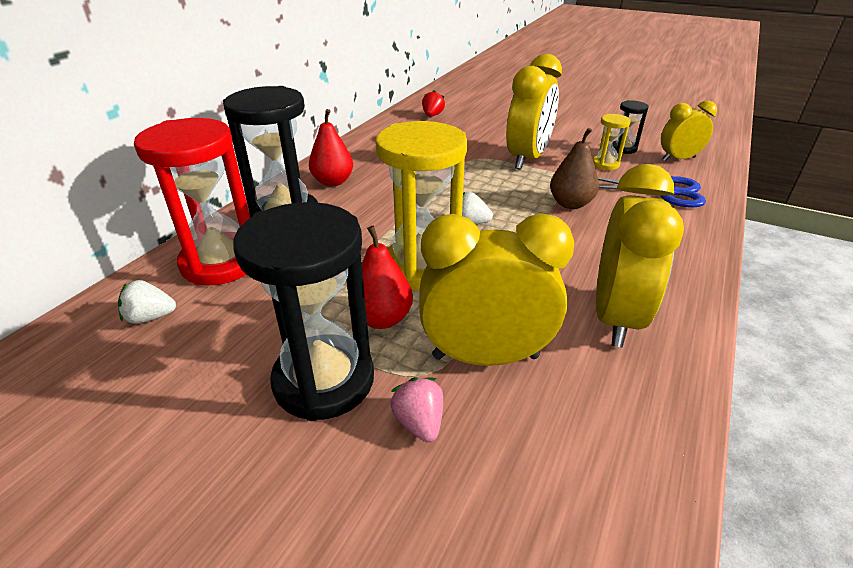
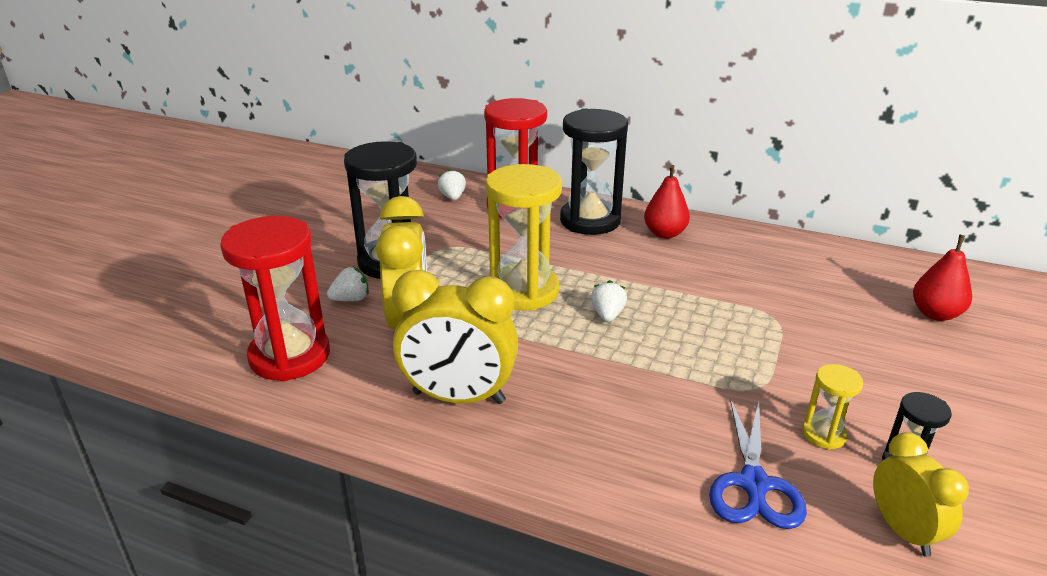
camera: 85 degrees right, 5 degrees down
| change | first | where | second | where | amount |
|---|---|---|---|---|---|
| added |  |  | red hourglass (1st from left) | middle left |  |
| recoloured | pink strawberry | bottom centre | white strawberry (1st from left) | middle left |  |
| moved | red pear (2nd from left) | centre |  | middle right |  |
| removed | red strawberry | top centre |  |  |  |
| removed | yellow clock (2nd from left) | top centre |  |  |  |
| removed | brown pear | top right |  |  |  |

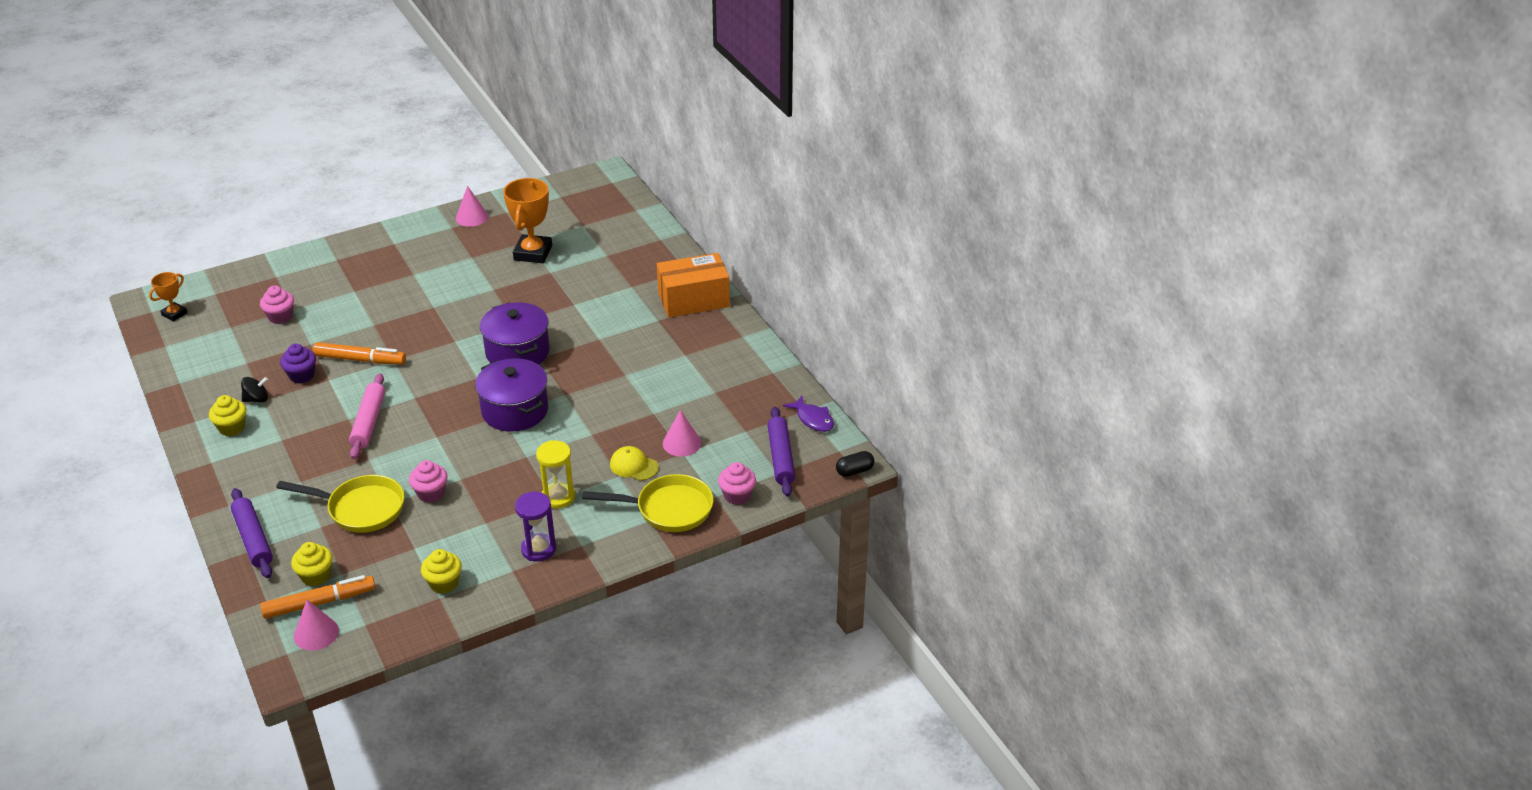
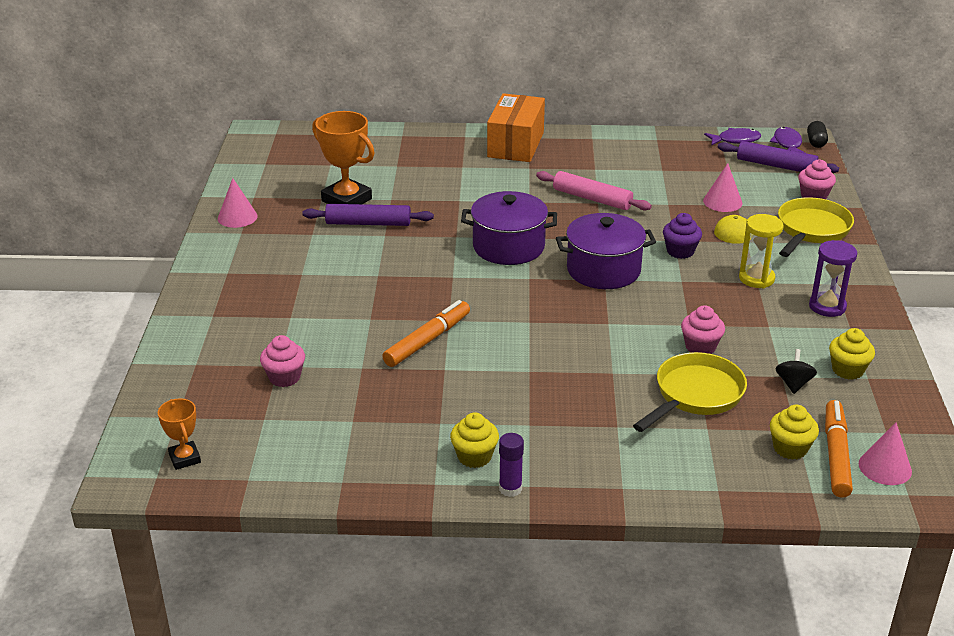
camera: 60 degrees left, 5 degrees down
| change | first | where | second | where | amount |
|---|---|---|---|---|---|
| moved | purple rolling pin (1st from left) | bottom left |  | centre |  |
| added |  |  | purple glue stick | bottom centre |  |
| moved | pink rolling pin | middle left |  | top centre |  |
| moved | purple cupcake | middle left |  | middle right |  |
| added |  |  | purple fish (2nd from left) | top right |  |
| moved | black spinning top | middle left |  | middle right |  |

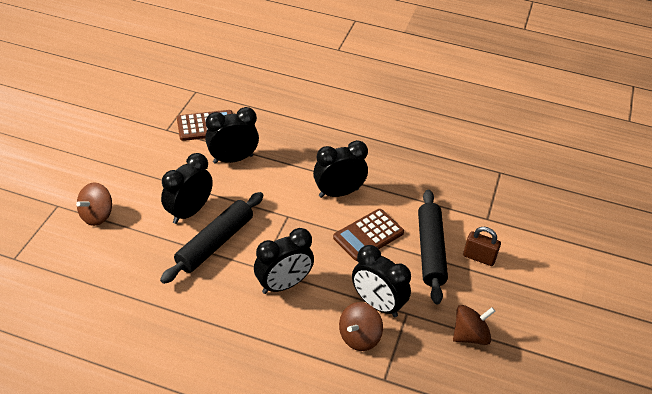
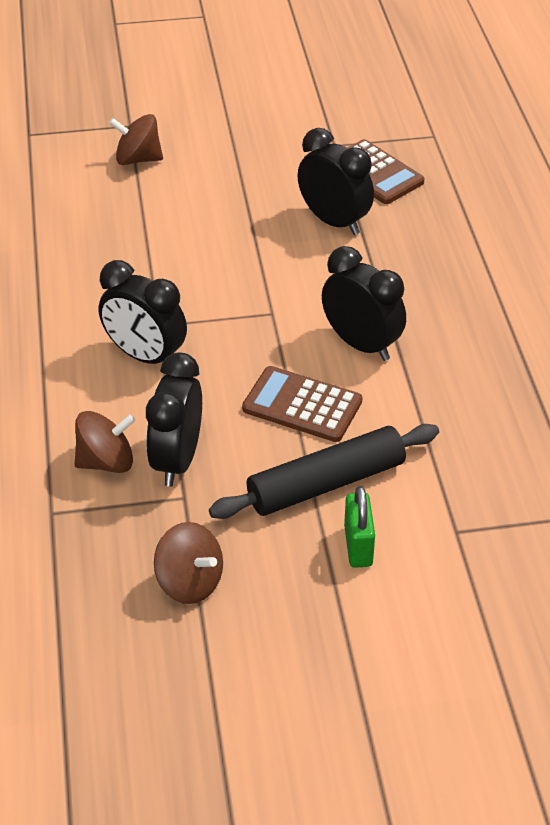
camera: 65 degrees right, 0 degrees up
| change | first | where | second | where | amount |
|---|---|---|---|---|---|
| turned | brown spinning top (2nd from left in the first image) | bottom centre | brown spinning top (1st from left) | middle left | 150 degrees clockwise |
| recoloured | brown padlock | middle right | green padlock | centre |  |
| removed | black rolling pin (1st from left) | middle left |  |  |  |
| removed | black clock (1st from left) | middle left |  |  |  |

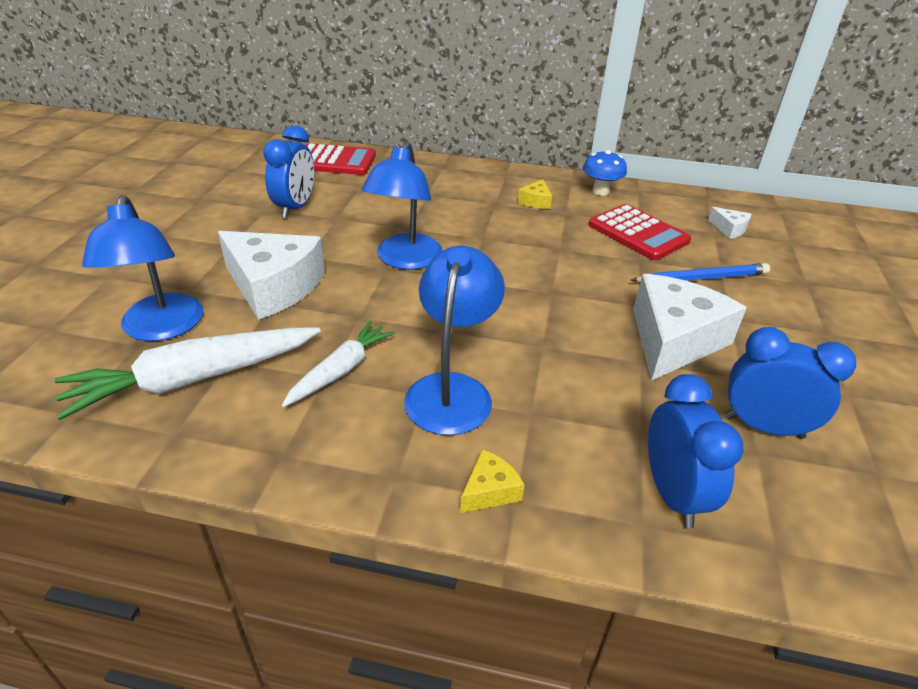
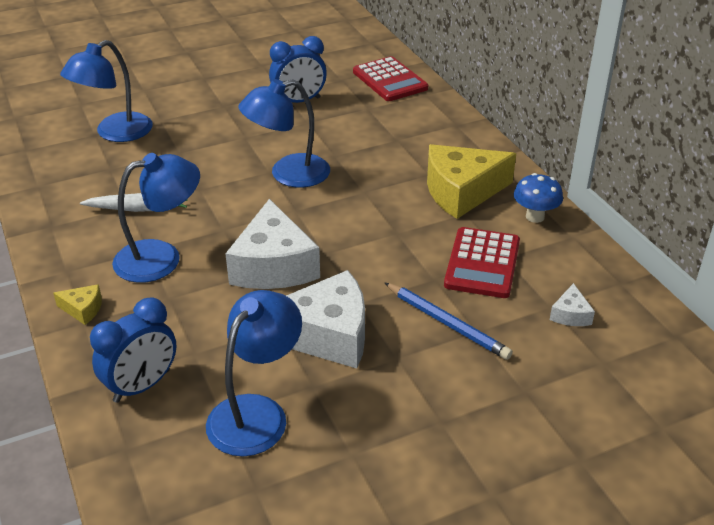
camera: 55 degrees right, 0 degrees up
| change | first | where | second | where | amount |
|---|---|---|---|---|---|
| replaced | blue clock (3rd from left) | middle right | blue lamp (3rd from left) | bottom centre |  |
| moved | white cheese (1st from left) | middle left |  | centre |  |
| resized | yellow cheese (2nd from left) | top centre |  | centre | x2.29 |
| removed | white carrot (1st from left) | middle left |  |  |  |

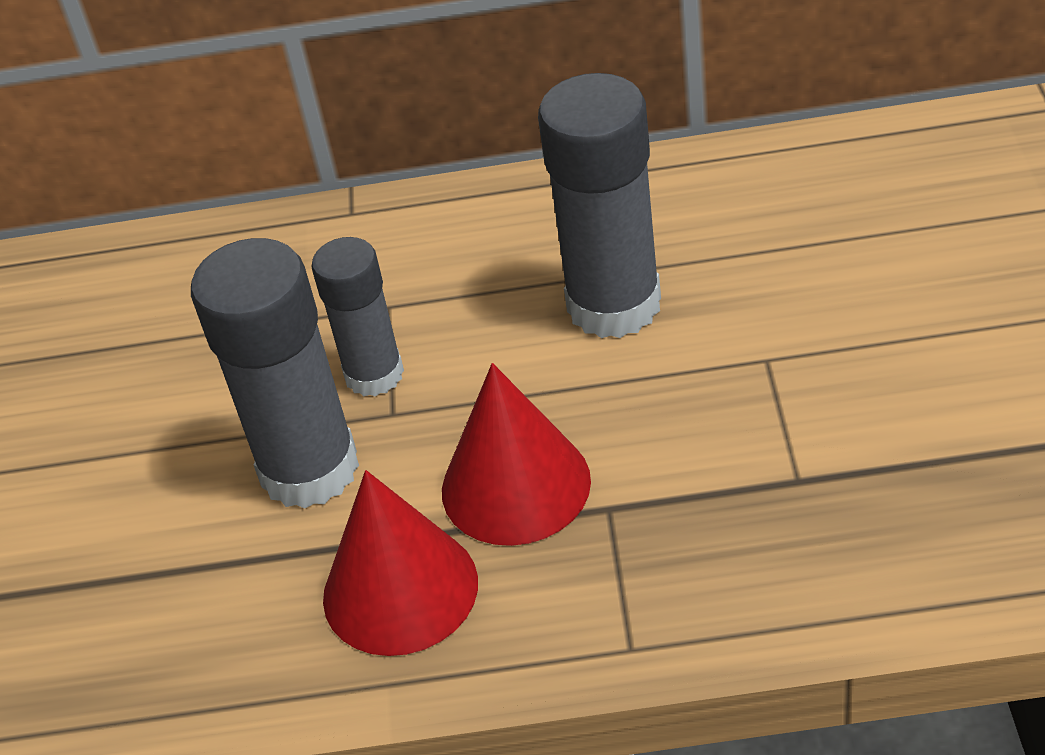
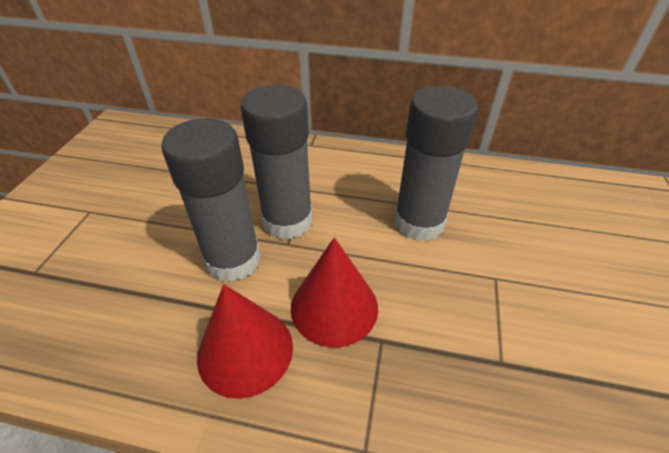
camera: 10 degrees right, 0 degrees up
| change | first | where | second | where | amount |
|---|---|---|---|---|---|
| resized | grey glue stick (2nd from left) | centre |  | centre | x1.60 |

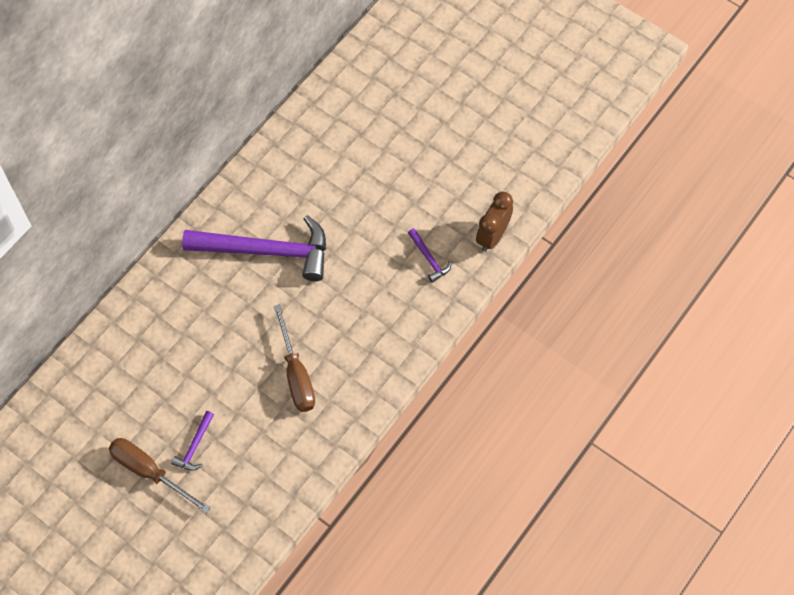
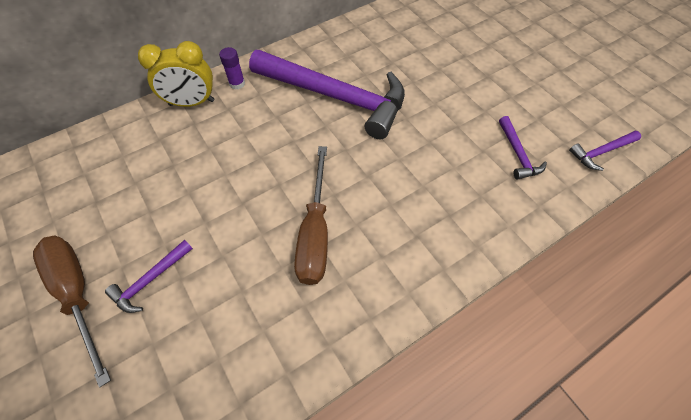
camera: 20 degrees right, 5 degrees down
| change | first | where | second | where | amount |
|---|---|---|---|---|---|
| added |  |  | yellow clock | top left |  |
| added |  |  | purple glue stick | top centre |  |
| replaced | brown clock | centre | purple hammer (4th from left) | middle right |  |

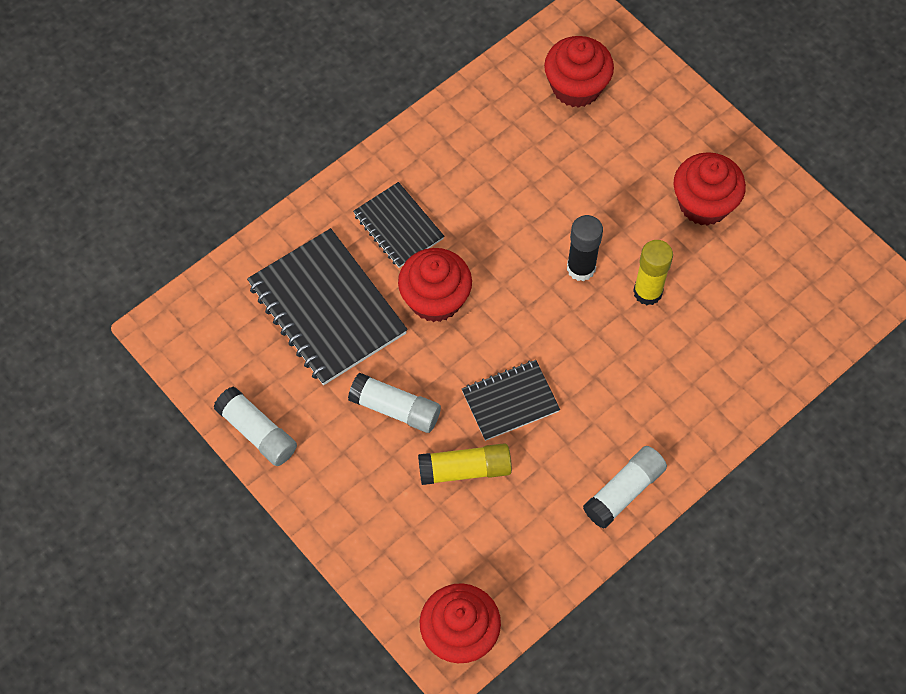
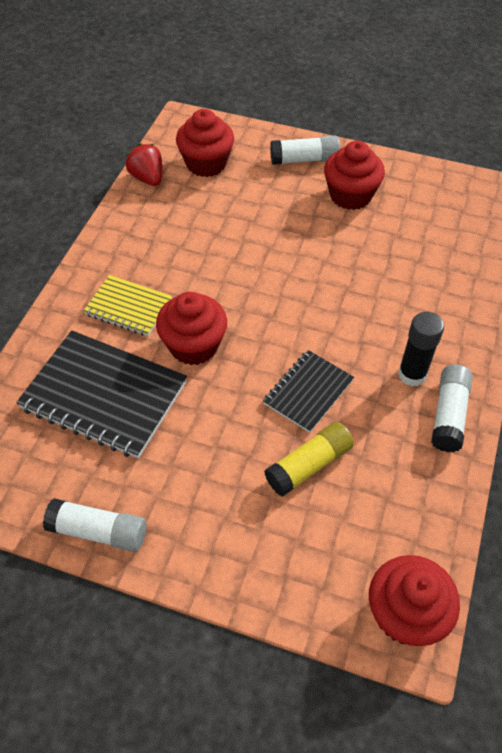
camera: 30 degrees left, 10 degrees down
| change | first | where | second | where | amount |
|---|---|---|---|---|---|
| recoloured | black notebook (2nd from left) | top centre | yellow notebook | middle left |  |
| added |  |  | red strawberry | top left |  |
| moved | white glue stick (2nd from left) | centre |  | top centre |  |
| moved | black glue stick | centre |  | middle right |  |
| removed | yellow glue stick (2nd from left) | middle right |  |  |  |

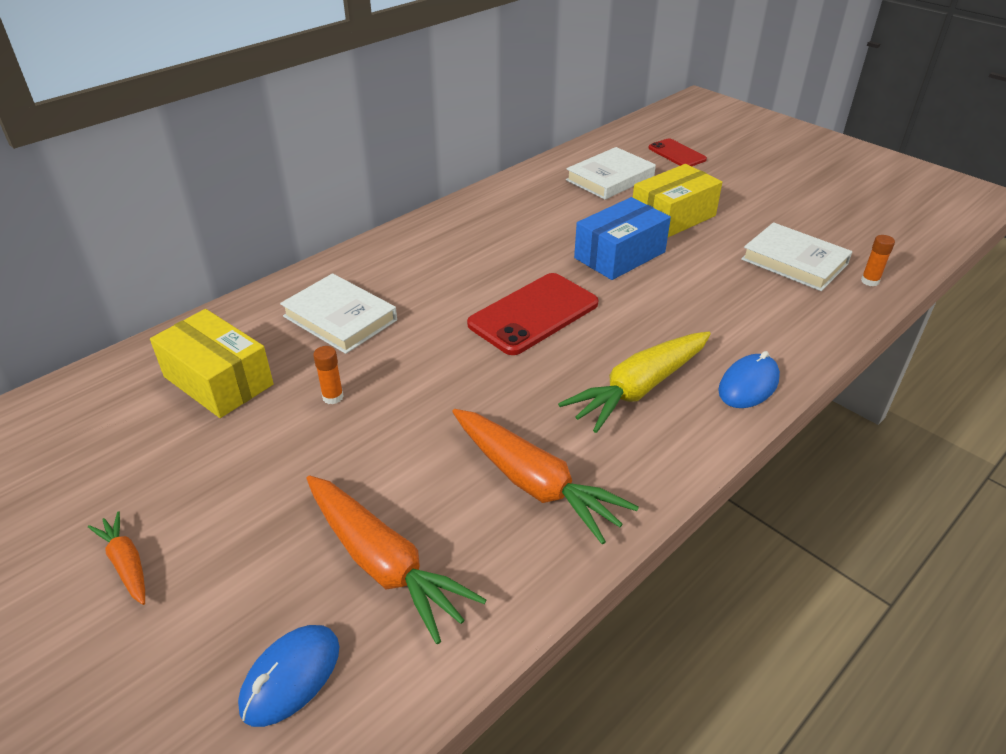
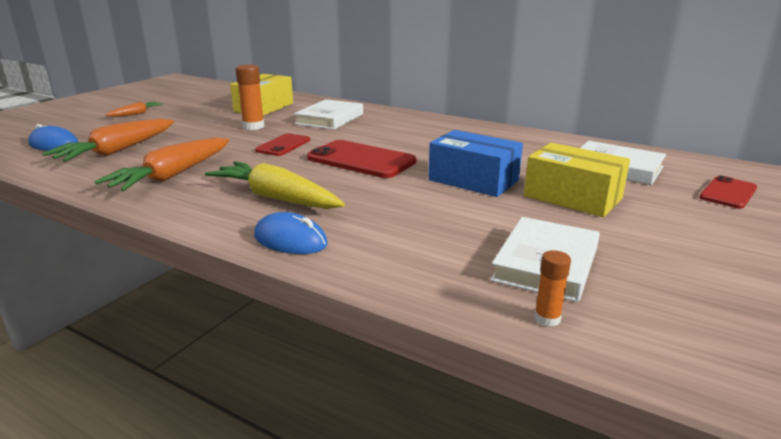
camera: 75 degrees right, 15 degrees down
| change | first | where | second | where | amount |
|---|---|---|---|---|---|
| resized | orange glue stick (1st from left) | middle left |  | top left | x1.70 |
| added |  |  | red phone (1st from left) | top centre |  |

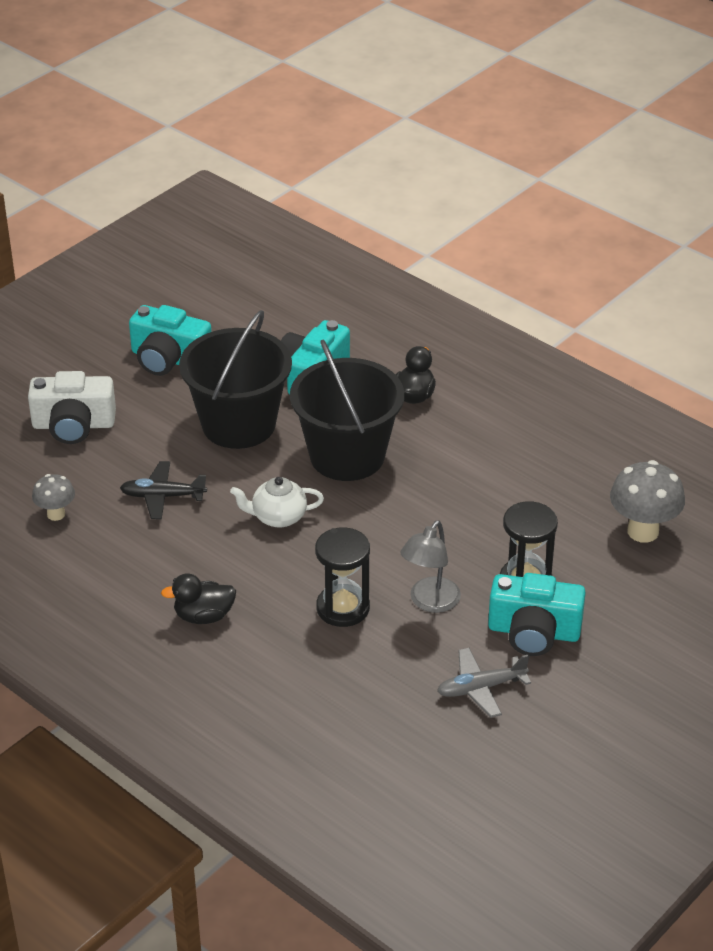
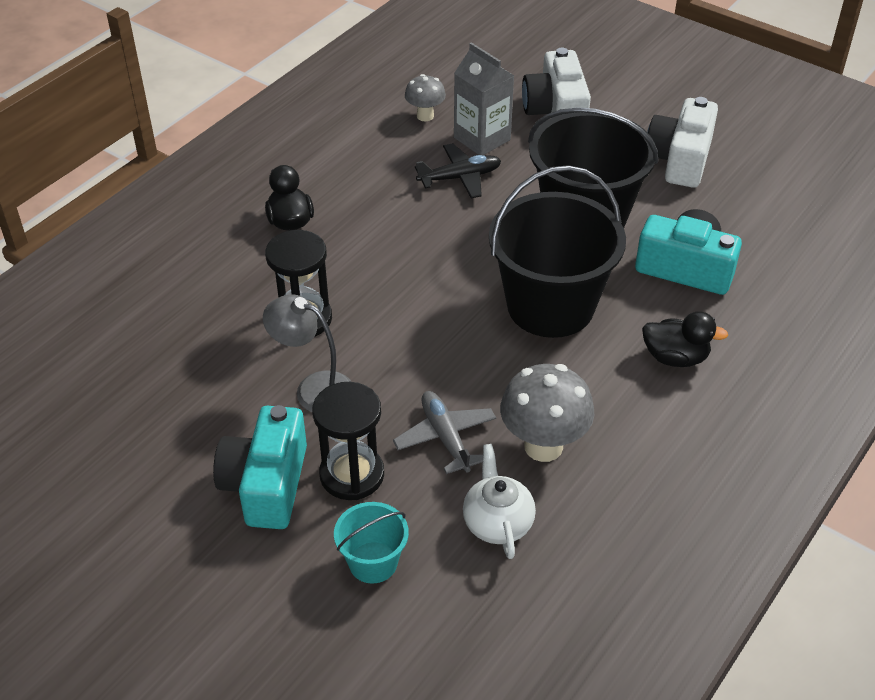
camera: 85 degrees right, 5 degrees up
| change | first | where | second | where | amount |
|---|---|---|---|---|---|
| added |  |  | turquoise bucket | bottom centre |  |
| moved | grey plane | bottom right |  | centre |  |
| turned | black plane | middle left |  | top centre | 75 degrees clockwise |
| added |  |  | grey carton | top centre |  |
| moved | white teapot | centre |  | bottom centre |  |
| moved | grey mushroom (2nd from left) | middle right |  | centre |  |
| recoloured | turquoise camera (1st from left) | middle left | white camera (2nd from left) | top right |  |

